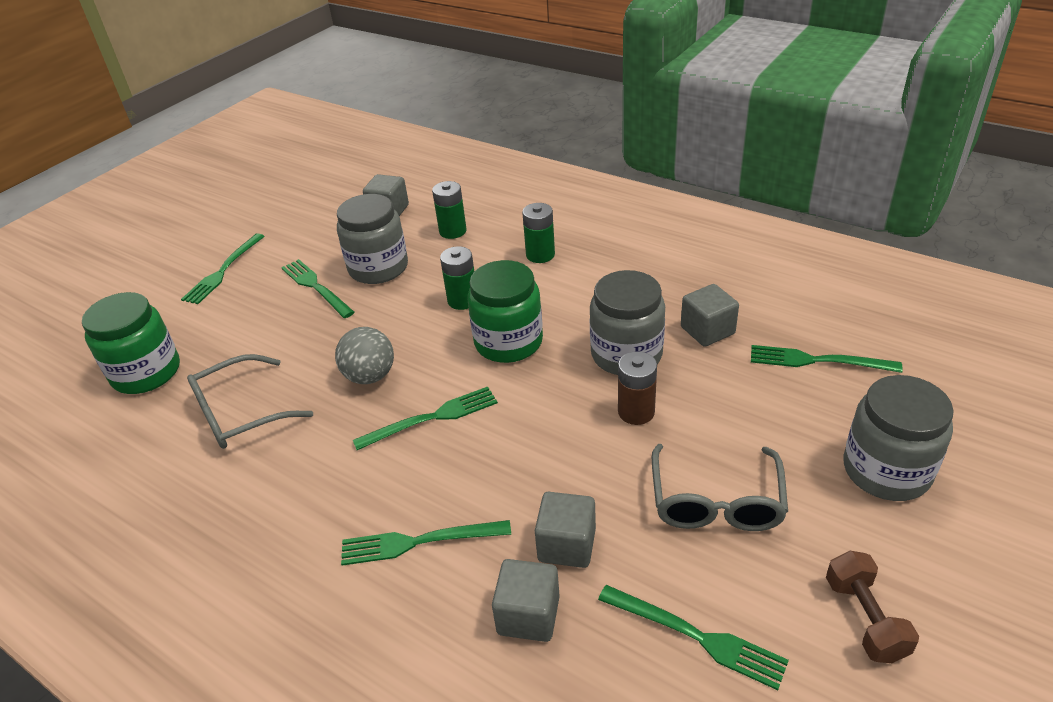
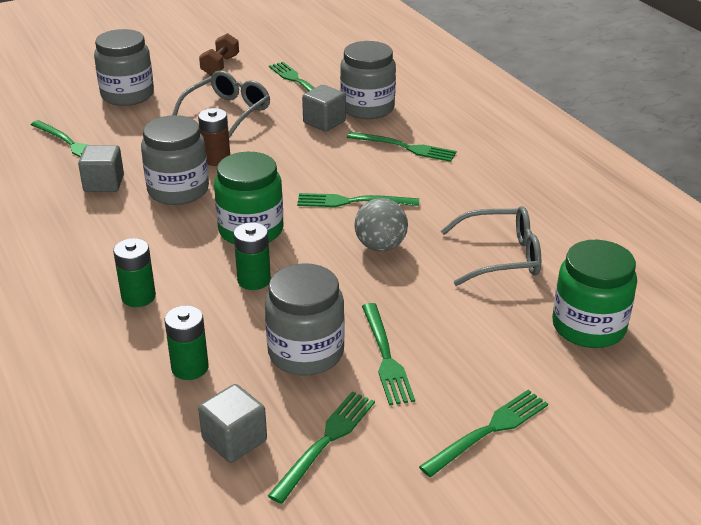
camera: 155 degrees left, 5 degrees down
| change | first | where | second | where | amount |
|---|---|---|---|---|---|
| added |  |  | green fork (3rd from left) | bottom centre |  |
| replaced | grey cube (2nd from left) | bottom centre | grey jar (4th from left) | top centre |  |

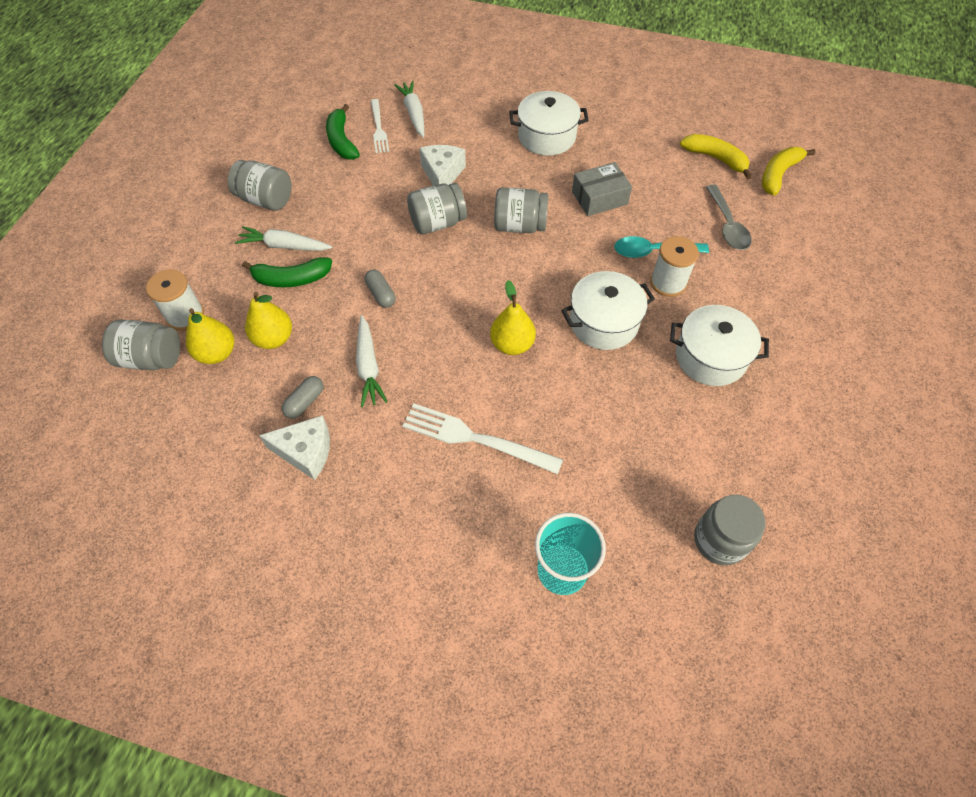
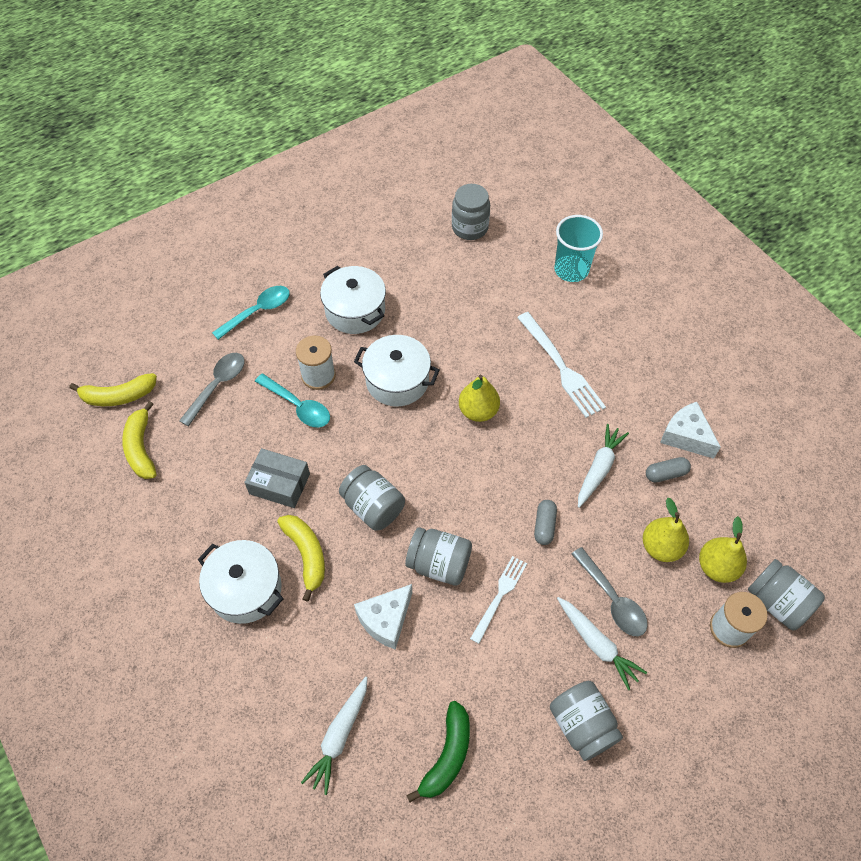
camera: 140 degrees left, 0 degrees up
| change | first | where | second | where | amount |
|---|---|---|---|---|---|
| added |  |  | turquoise spoon (1st from left) | middle left |  |
| added |  |  | yellow banana (3rd from left) | centre |  |
| moved | white fork (1st from left) | top centre |  | bottom centre |  |
| replaced | green banana (1st from left) | middle left | grey spoon (2nd from left) | bottom right |  |

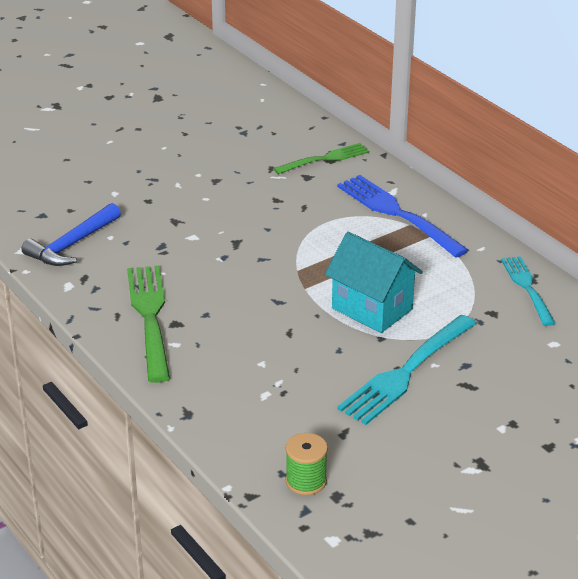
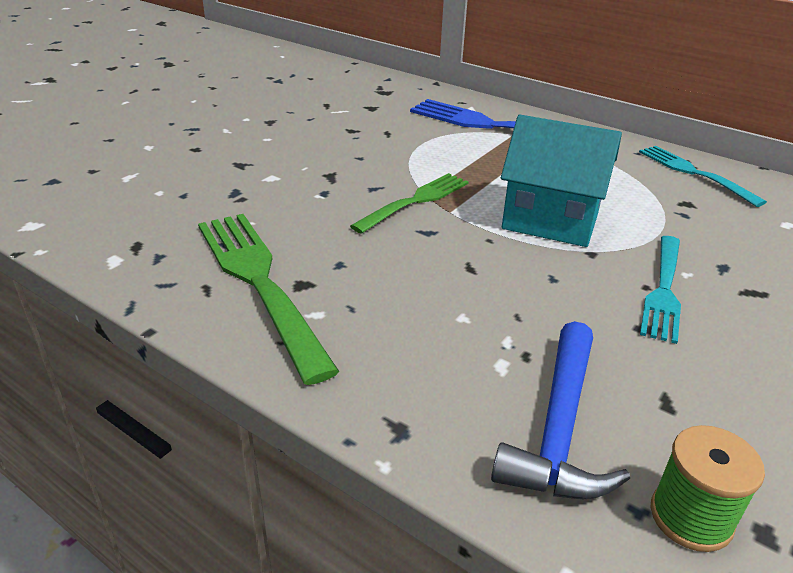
camera: 20 degrees left, 0 degrees up
| change | first | where | second | where | amount |
|---|---|---|---|---|---|
| moved | green fork (2nd from left) | top centre |  | centre |  |
| moved | blue hammer | middle left |  | bottom right |  |
| resized | turquoise fork (1st from left) | middle right |  | middle right | x0.63 |

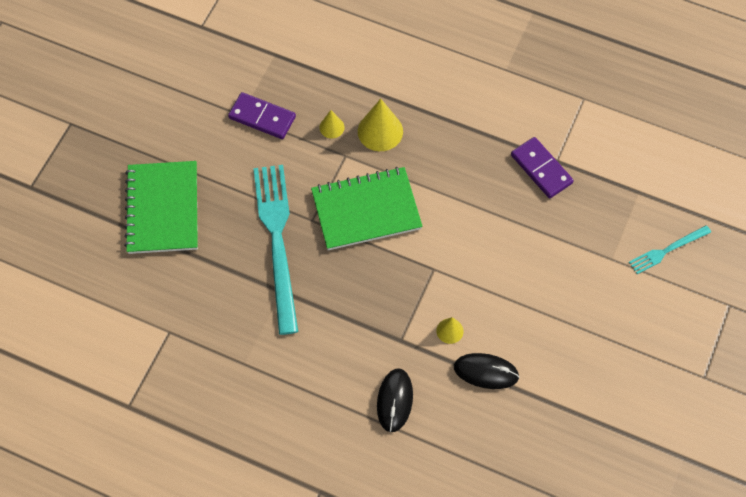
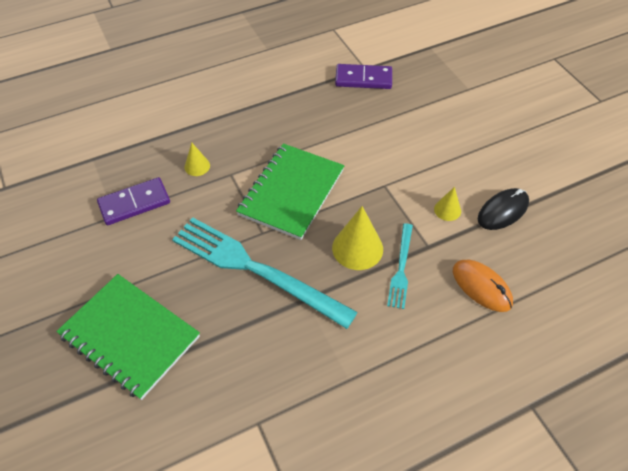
camera: 50 degrees left, 10 degrees down
| change | first | where | second | where | amount |
|---|---|---|---|---|---|
| moved | yellow cone (2nd from left) | top centre |  | centre |  |
| moved | turquoise fork (2nd from left) | middle right |  | centre |  |
| recoloured | black mouse (1st from left) | bottom centre | orange mouse | middle right |  |

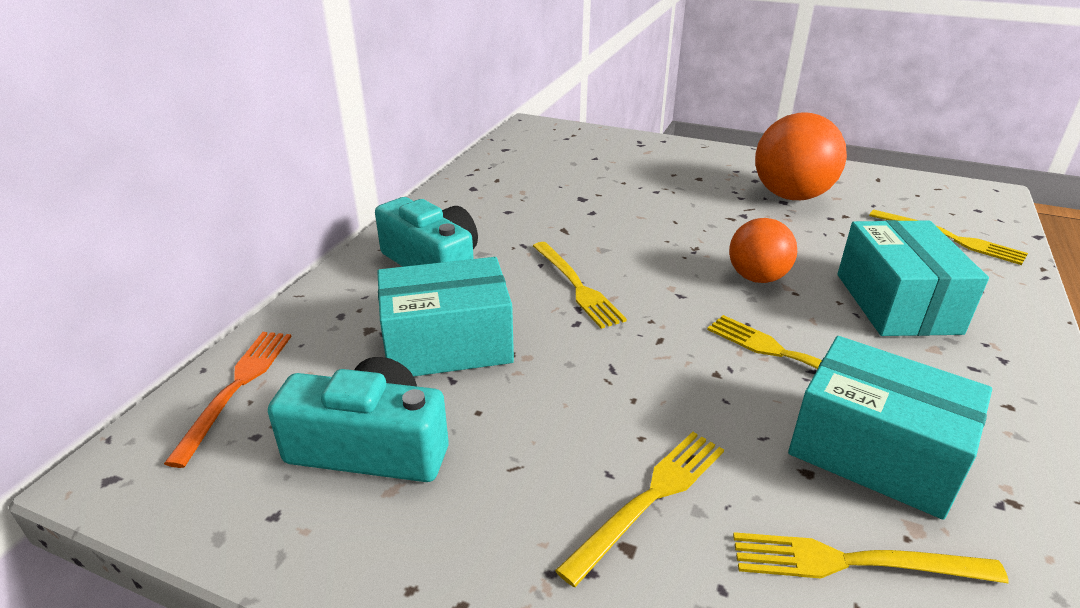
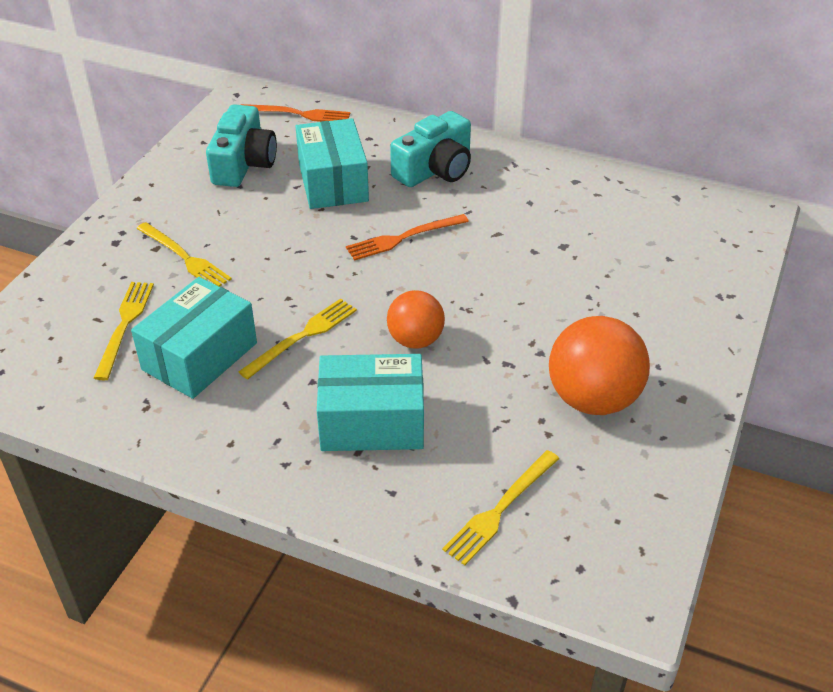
camera: 90 degrees right, 10 degrees up
| change | first | where | second | where | amount |
|---|---|---|---|---|---|
| recoloured | yellow fork (1st from left) | centre | orange fork (2nd from left) | centre |  |

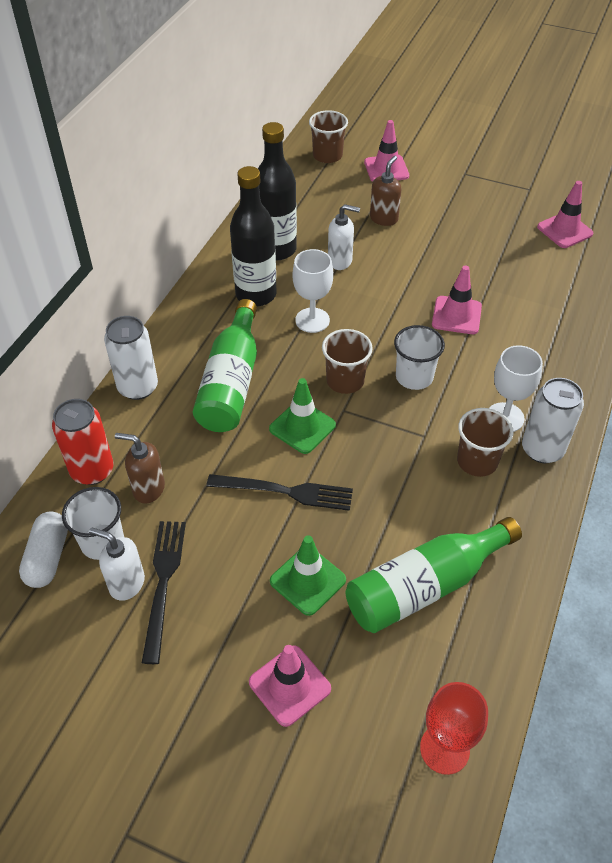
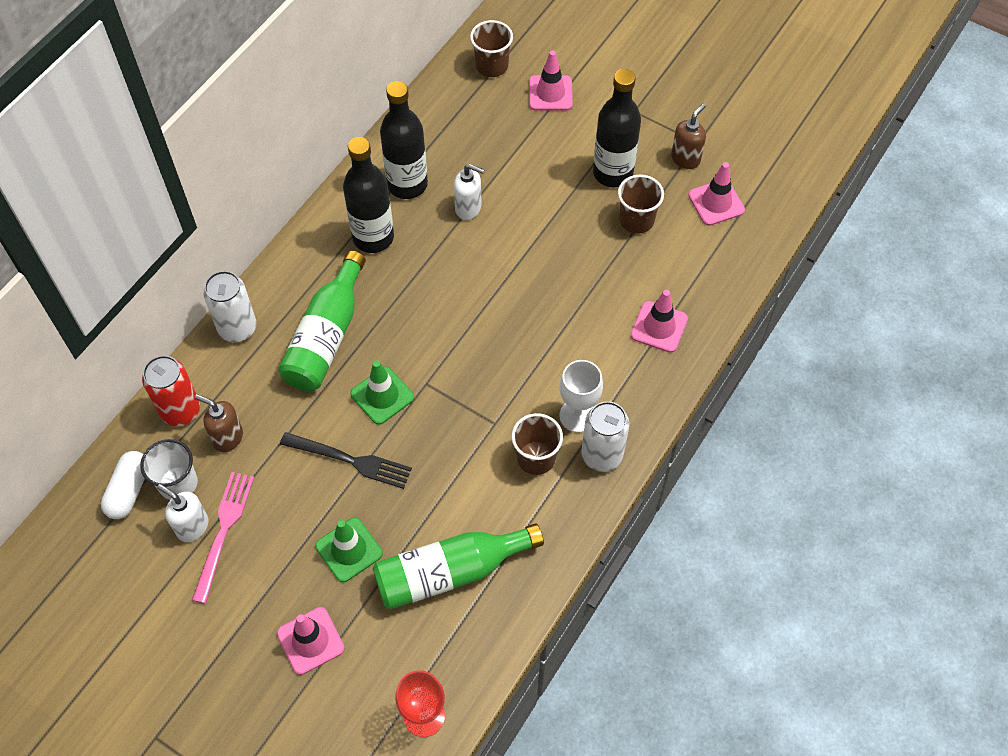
camera: 10 degrees right, 10 degrees up
| change | first | where | second | where | amount |
|---|---|---|---|---|---|
| recoloured | black fork (1st from left) | bottom left | pink fork | bottom left |  |
| added |  |  | black bottle (3rd from left) | top centre |  |
| moved | brown cup (2nd from left in the first image) | centre | brown cup (3rd from left) | top centre |  |
| moved | pink traffic cone (3rd from left) | middle right |  | centre |  |
| moved | brown soap dispenser (2nd from left) | top centre |  | top right |  |
| removed | white goblet (1st from left) | centre |  |  |  |
| removed | white cup (2nd from left) | middle right |  |  |  |

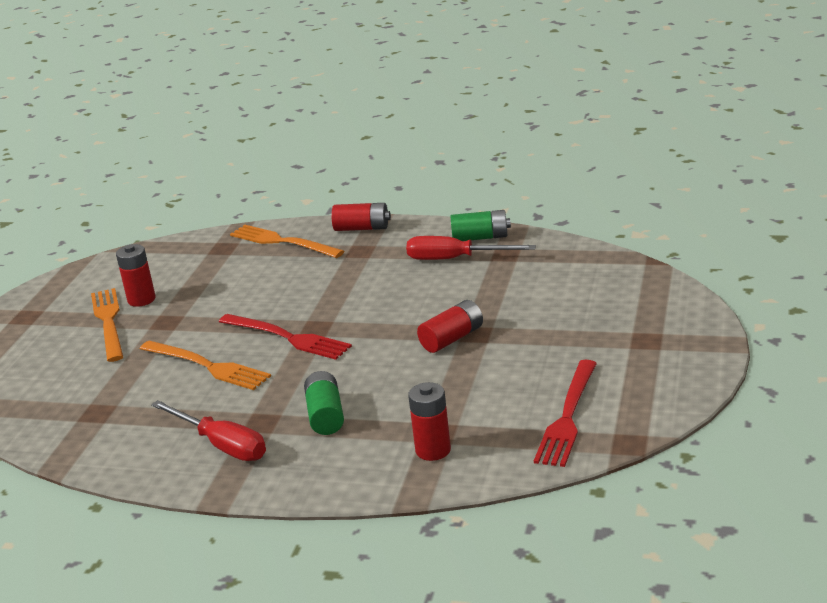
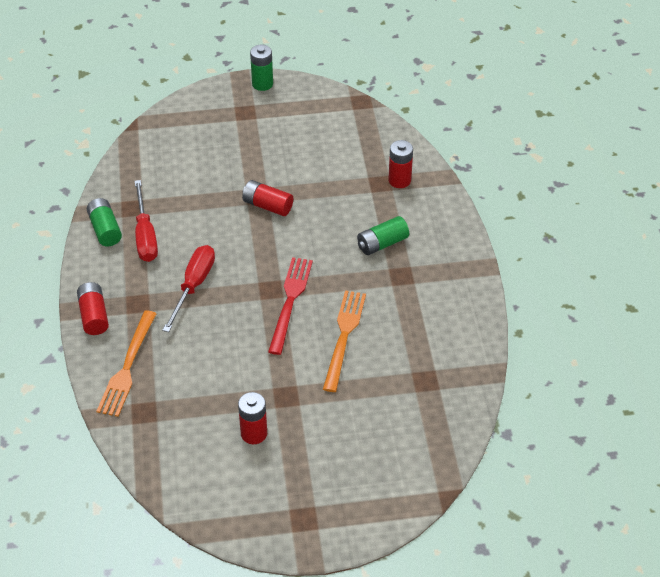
camera: 115 degrees left, 20 degrees up
| change | first | where | second | where | amount |
|---|---|---|---|---|---|
| moved | red screwdriver (1st from left in the first image) | bottom left | red screwdriver (2nd from left) | middle left |  |
| added |  |  | green battery (2nd from left) | top centre |  |
| removed | orange fork (1st from left) | middle left |  |  |  |
| removed | red fork (2nd from left) | bottom right |  |  |  |

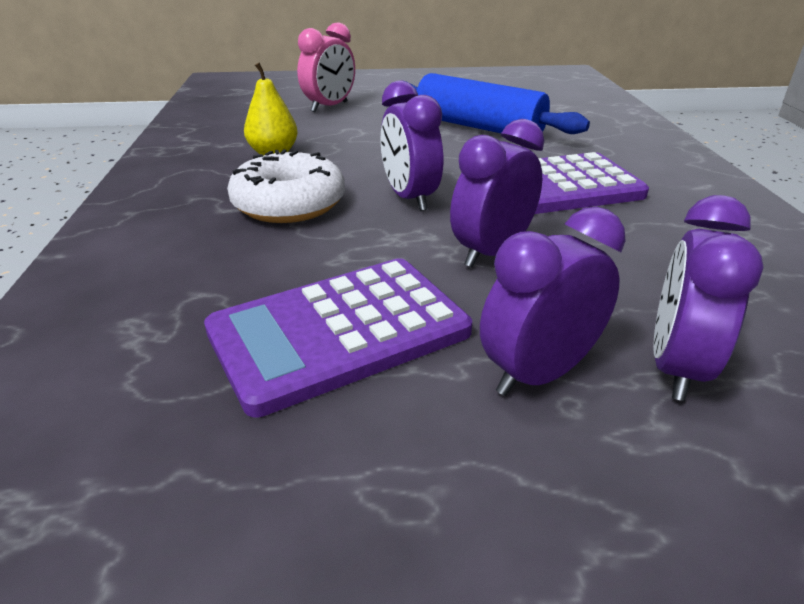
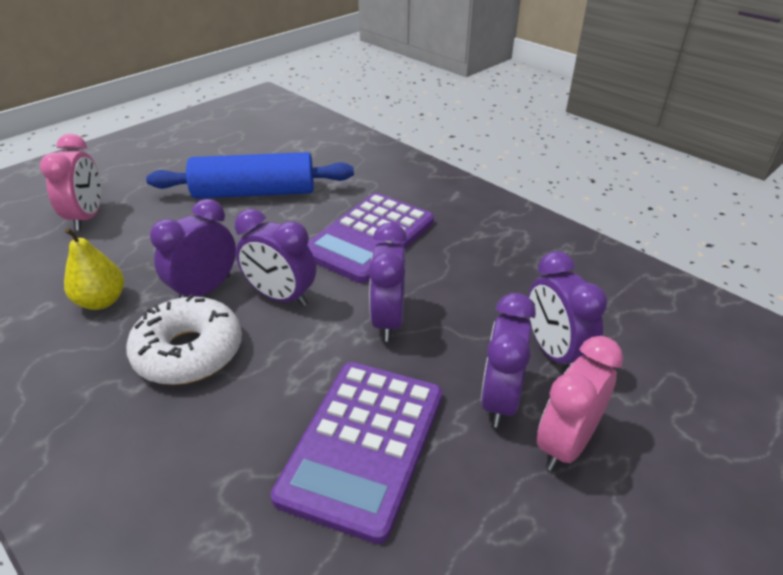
camera: 40 degrees left, 5 degrees up
| change | first | where | second | where | amount |
|---|---|---|---|---|---|
| added |  |  | purple clock (1st from left) | middle left |  |
| added |  |  | pink clock (2nd from left) | bottom right |  |

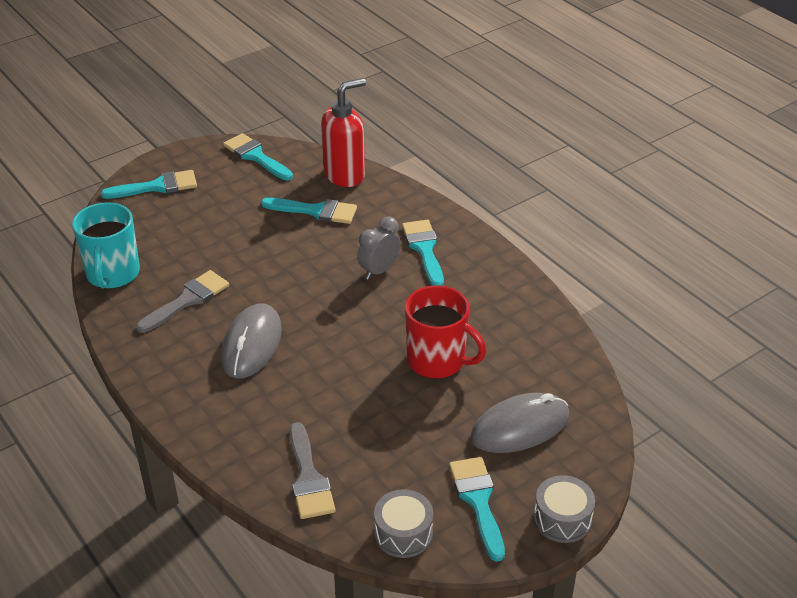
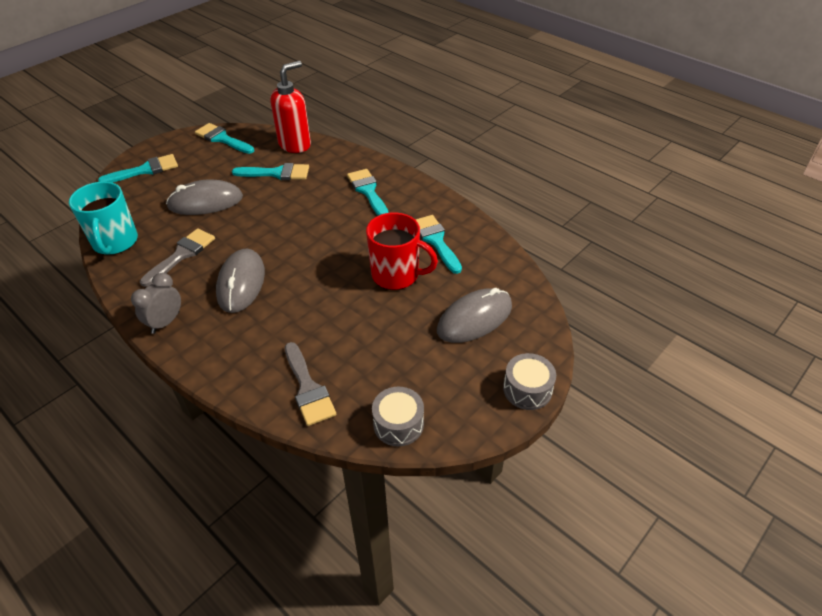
camera: 10 degrees left, 5 degrees up
| change | first | where | second | where | amount |
|---|---|---|---|---|---|
| moved | grey clock | centre |  | middle left |  |
| added |  |  | grey mouse (1st from left) | top left |  |
| moved | turquoise brush (5th from left) | bottom centre |  | centre |  |

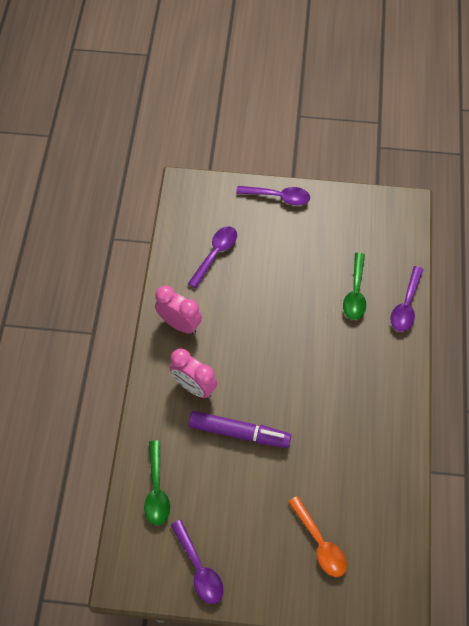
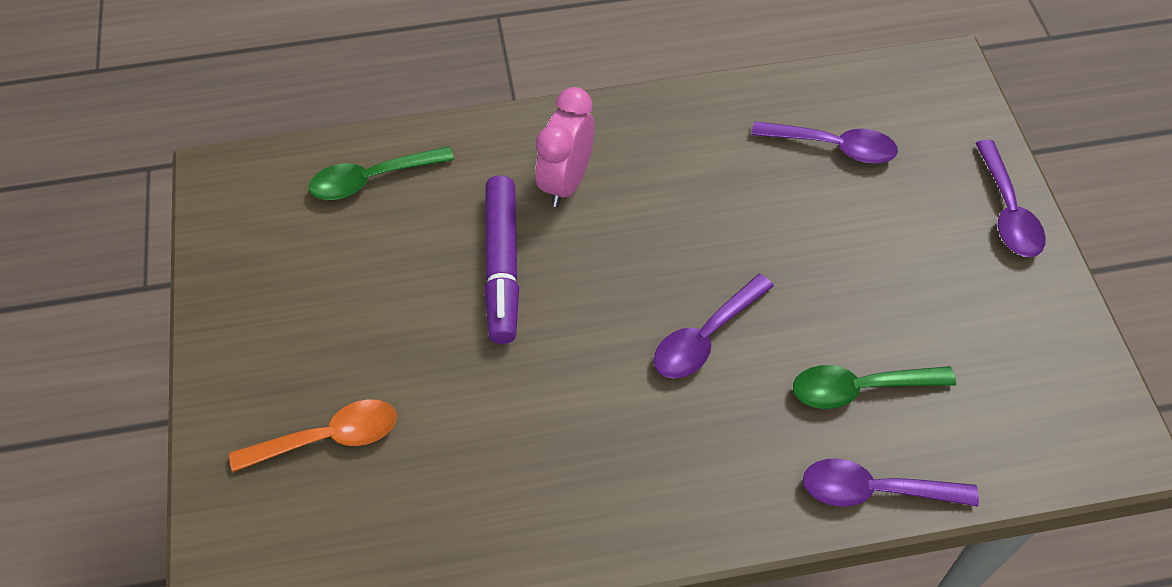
camera: 75 degrees right, 5 degrees down
| change | first | where | second | where | amount |
|---|---|---|---|---|---|
| turned | orange spoon | bottom right |  | bottom left | 150 degrees counterclockwise |
| moved | purple spoon (1st from left) | bottom centre |  | centre |  |
| removed | pink clock (1st from left) | centre |  |  |  |

